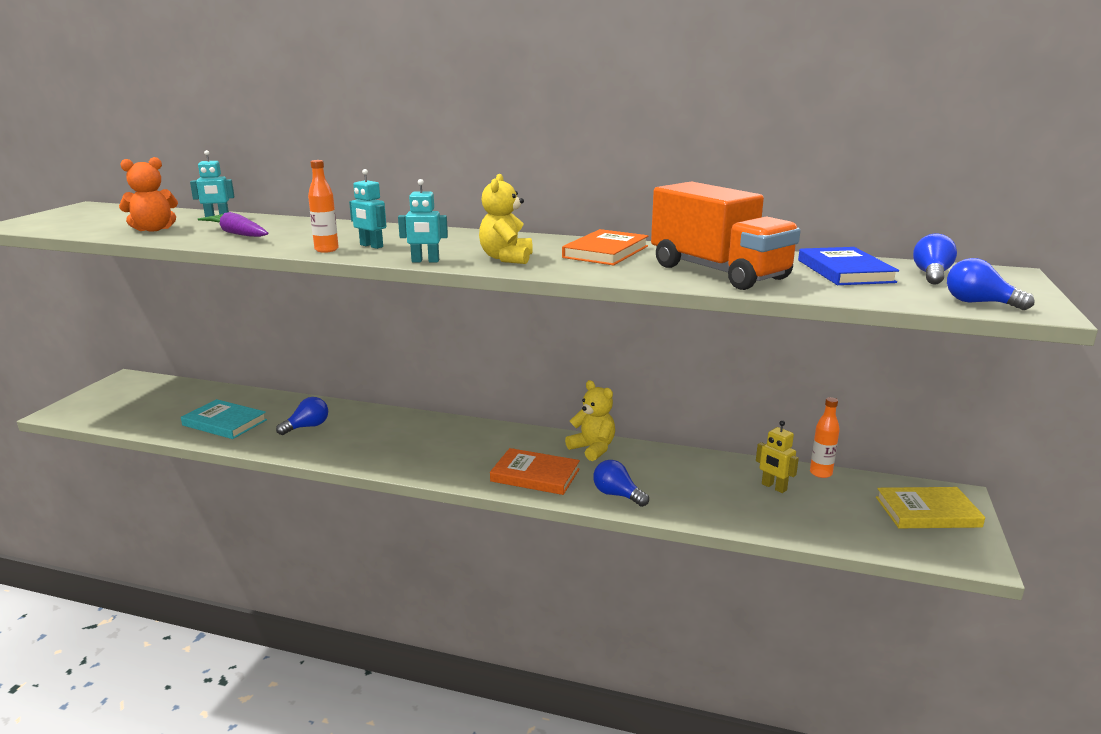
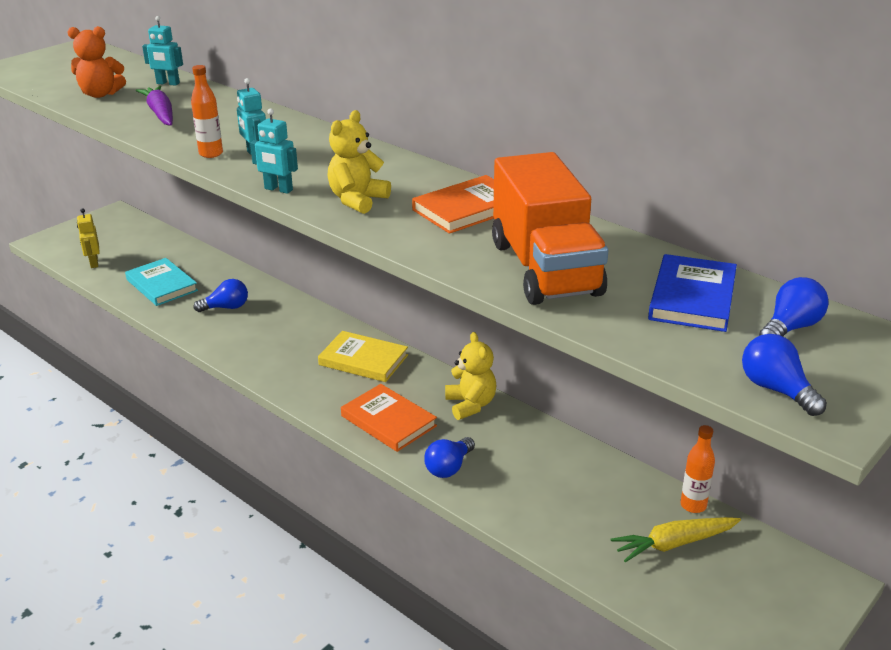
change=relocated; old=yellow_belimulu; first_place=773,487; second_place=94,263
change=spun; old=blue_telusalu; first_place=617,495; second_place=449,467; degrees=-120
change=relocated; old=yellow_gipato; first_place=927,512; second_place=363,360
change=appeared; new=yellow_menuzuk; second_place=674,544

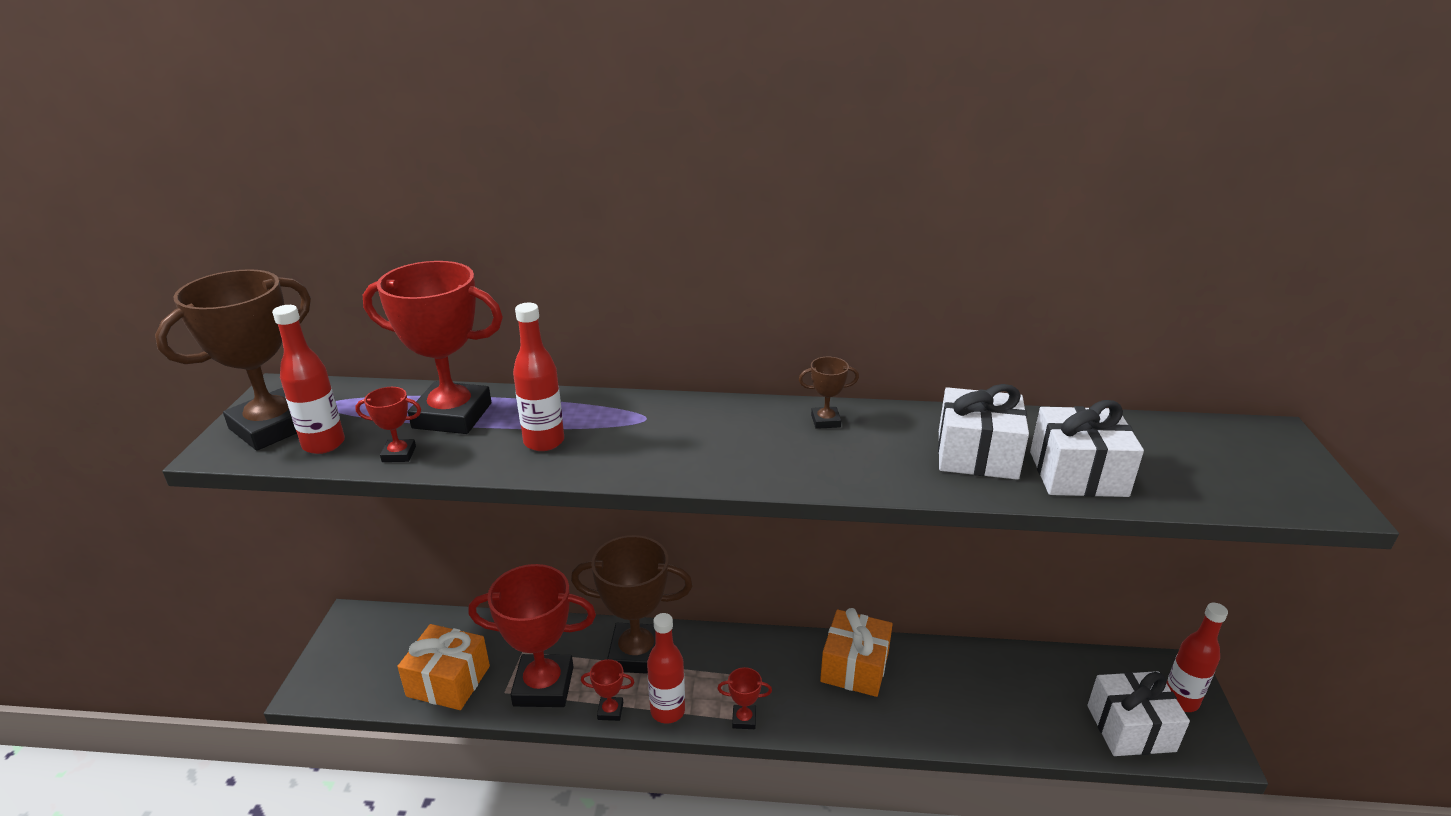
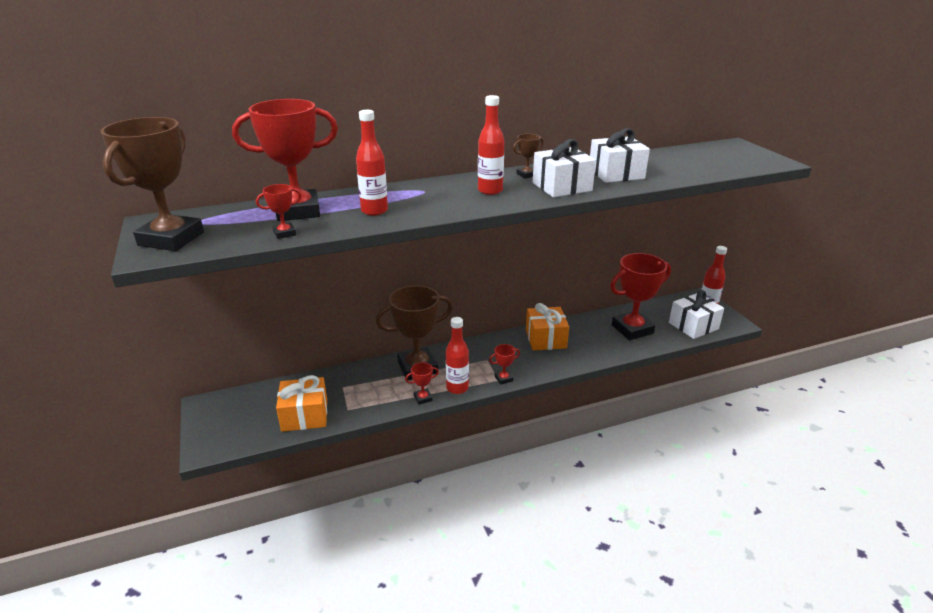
change=relocated; old=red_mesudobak; first_place=324,444; second_place=490,191
change=relocated; old=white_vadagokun; first_place=1078,473; second_place=562,187
change=relocated; old=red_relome; first_place=543,686; second_place=632,329

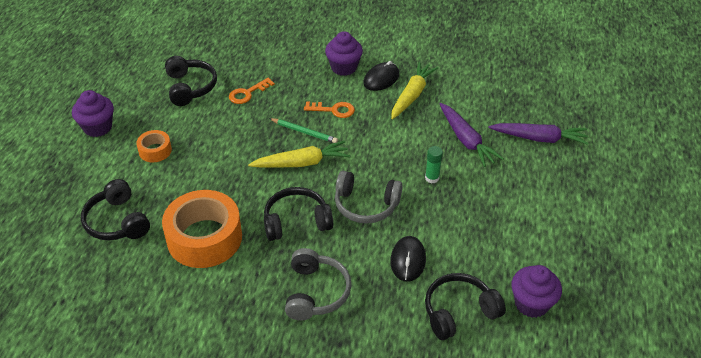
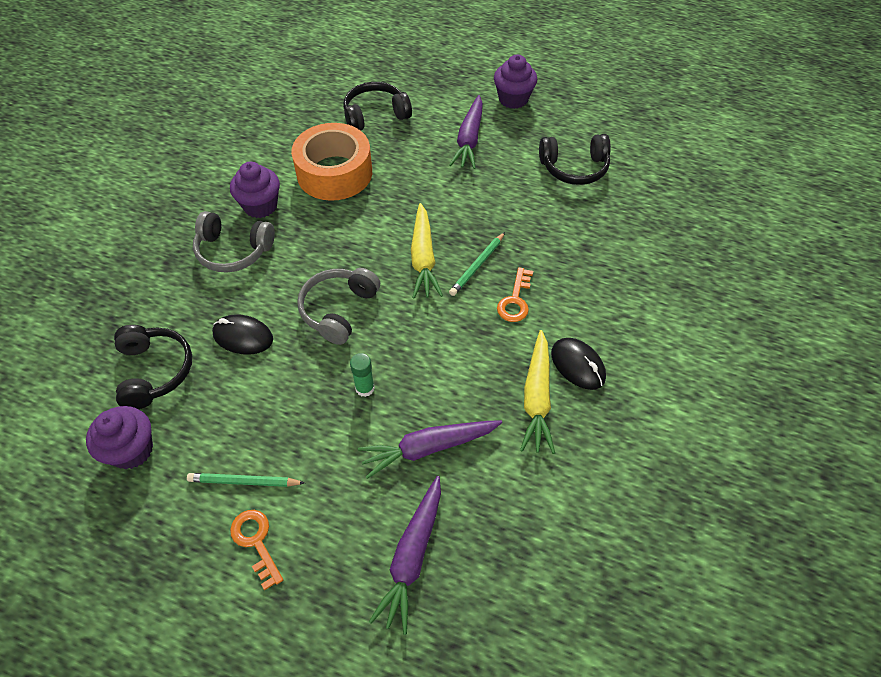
change=relocated; old=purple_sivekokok; first_place=344,67; second_place=260,206
change=spun; old=yellow_menuzuk; first_place=412,95; second_place=537,398; degrees=60
change=relocated; old=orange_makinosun; first_place=248,93; second_place=256,542
change=exchanged; old=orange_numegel; new=purple_menuzuk; first_place=155,151; second_place=469,139
change=missing; old=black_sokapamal; first_place=296,222
change=appeared; new=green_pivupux; second_place=244,481

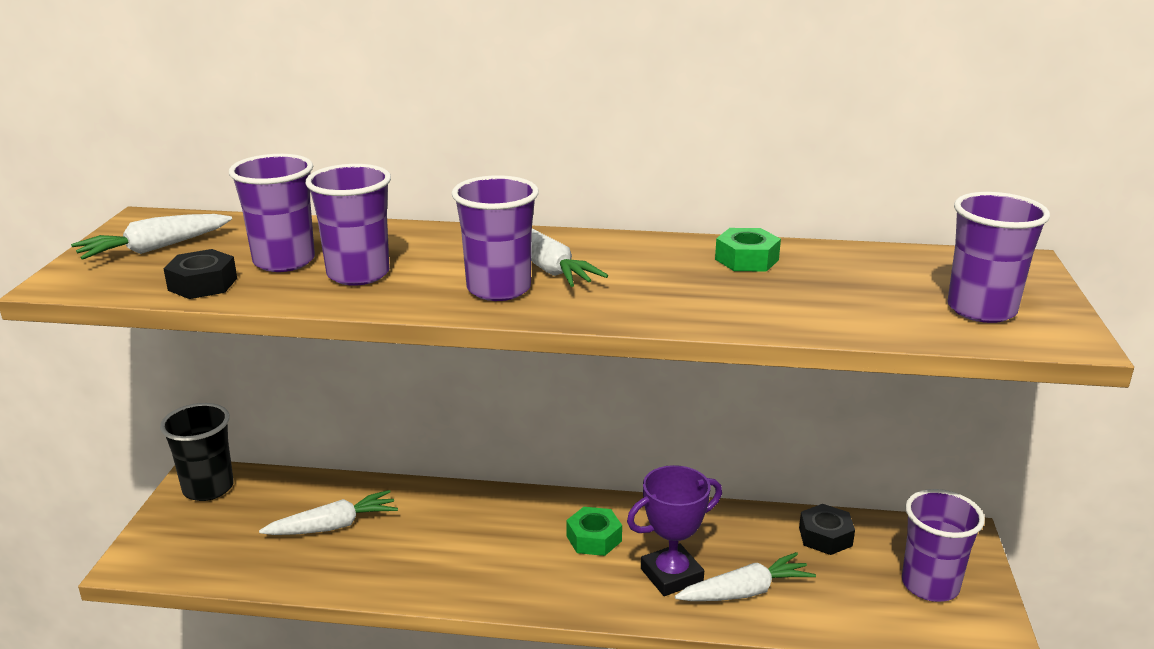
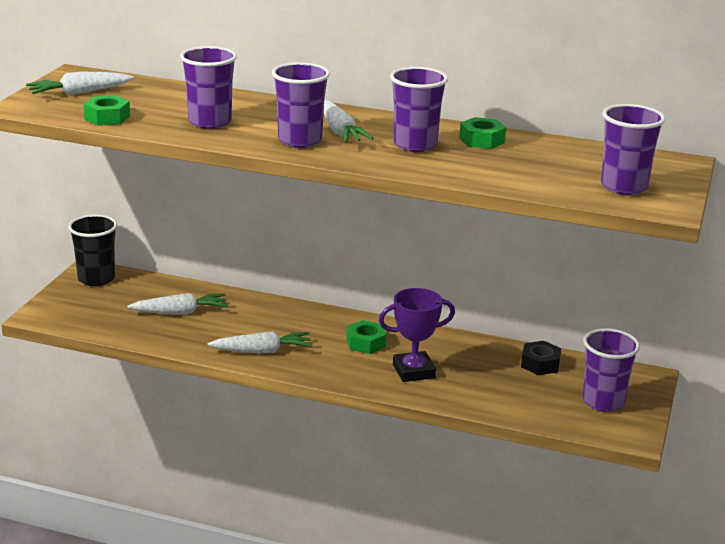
change=relocated; old=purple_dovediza; first_place=284,261; second_place=415,145
change=colour; old=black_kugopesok; new=green_kugopesok; first_place=203,284; second_place=107,118
change=relocated; old=white_menuzuk; first_place=746,592; second_place=262,351

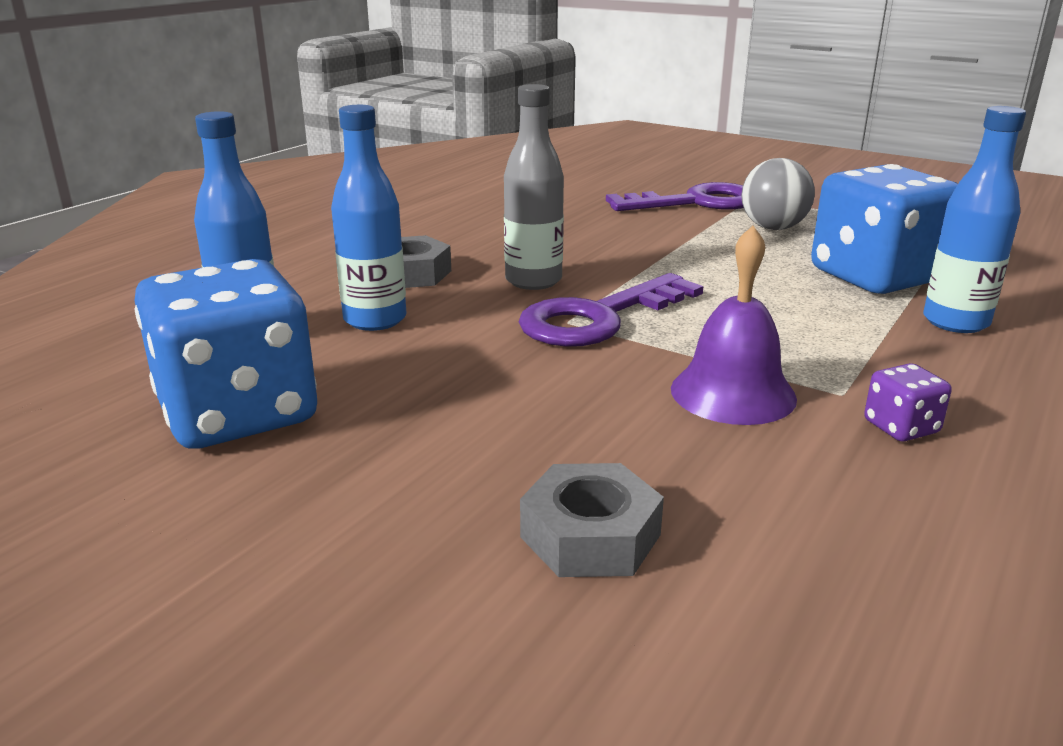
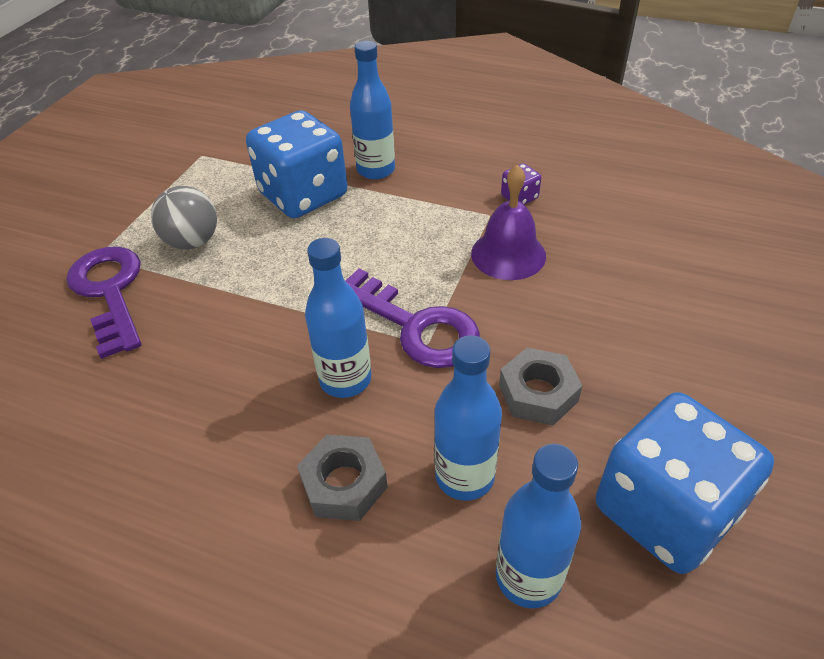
change=colour; old=grey_mesudobak; new=blue_mesudobak; first_place=533,281; second_place=345,379
change=relocated; old=grey_kugopesok; first_place=590,536; second_place=538,393

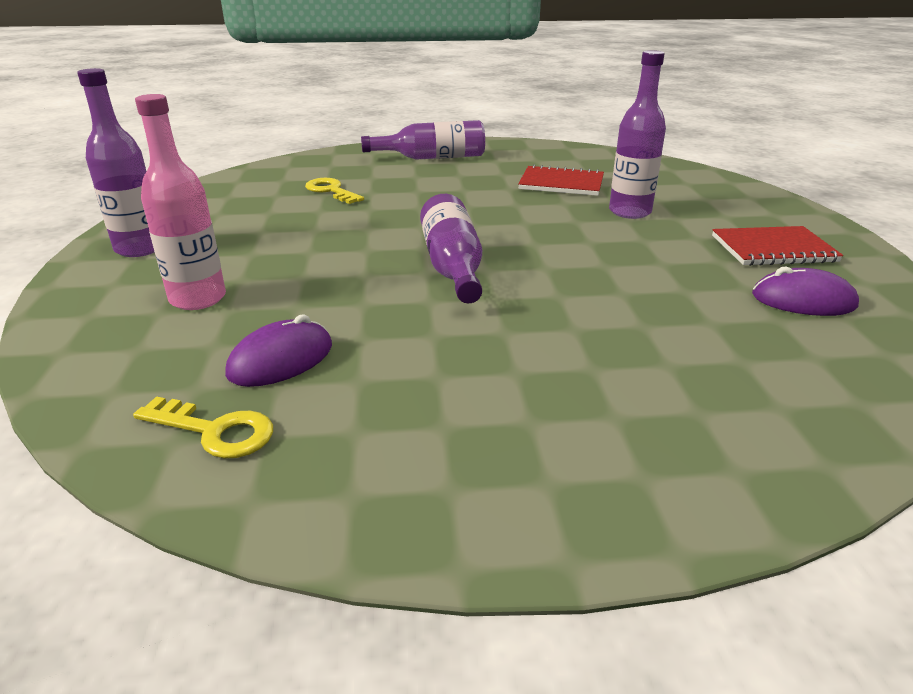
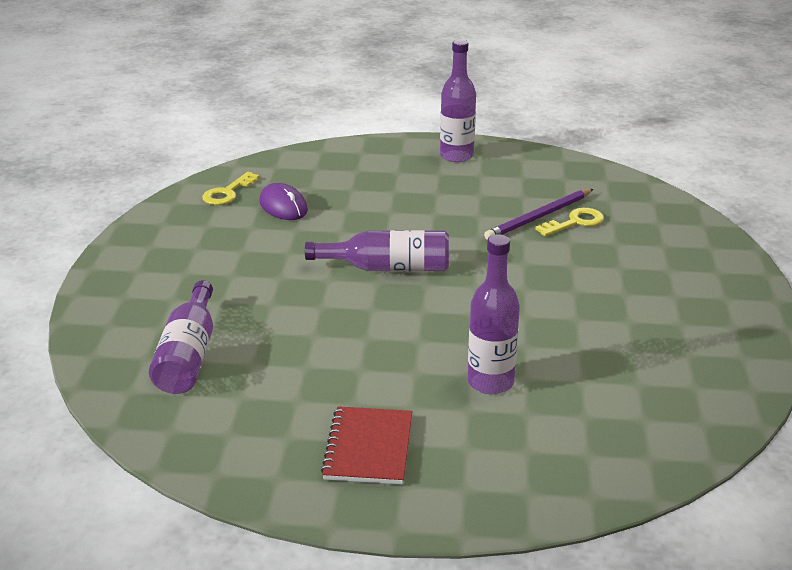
change=missing; old=pink_mesudobak; first_place=198,299
change=relocated; old=purple_mesudobak; first_place=432,158; second_place=188,355
change=missing; old=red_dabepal; first_place=561,183
change=missing; old=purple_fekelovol; first_place=803,300
change=appeared; new=purple_pivupux; second_place=539,217

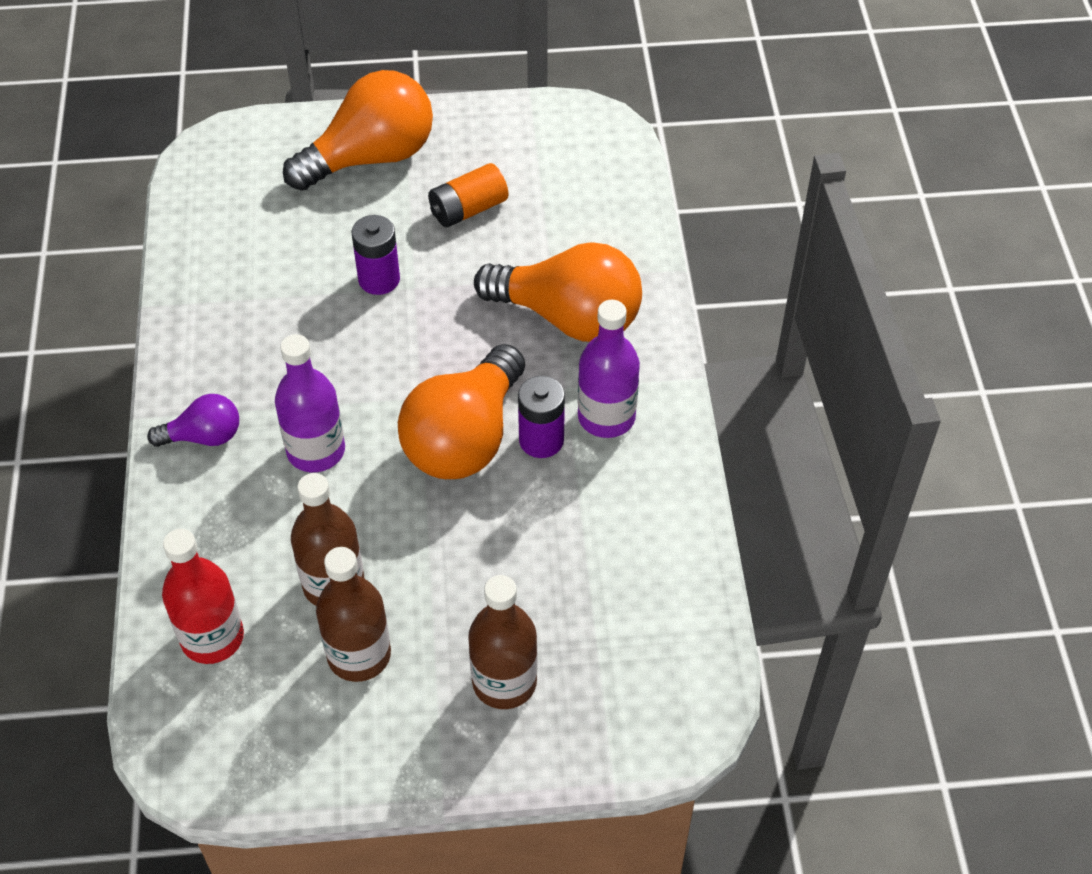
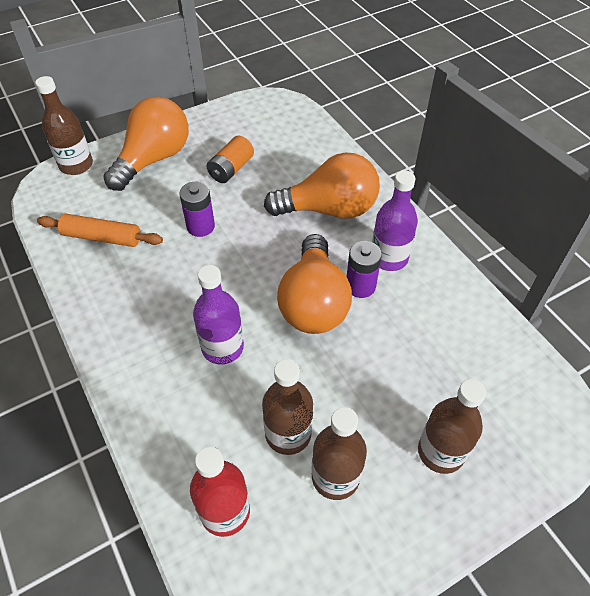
change=missing; old=purple_telusalu; first_place=204,436
change=appeared; new=brown_mesudobak; second_place=76,165
change=appeared; new=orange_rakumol; second_place=102,237

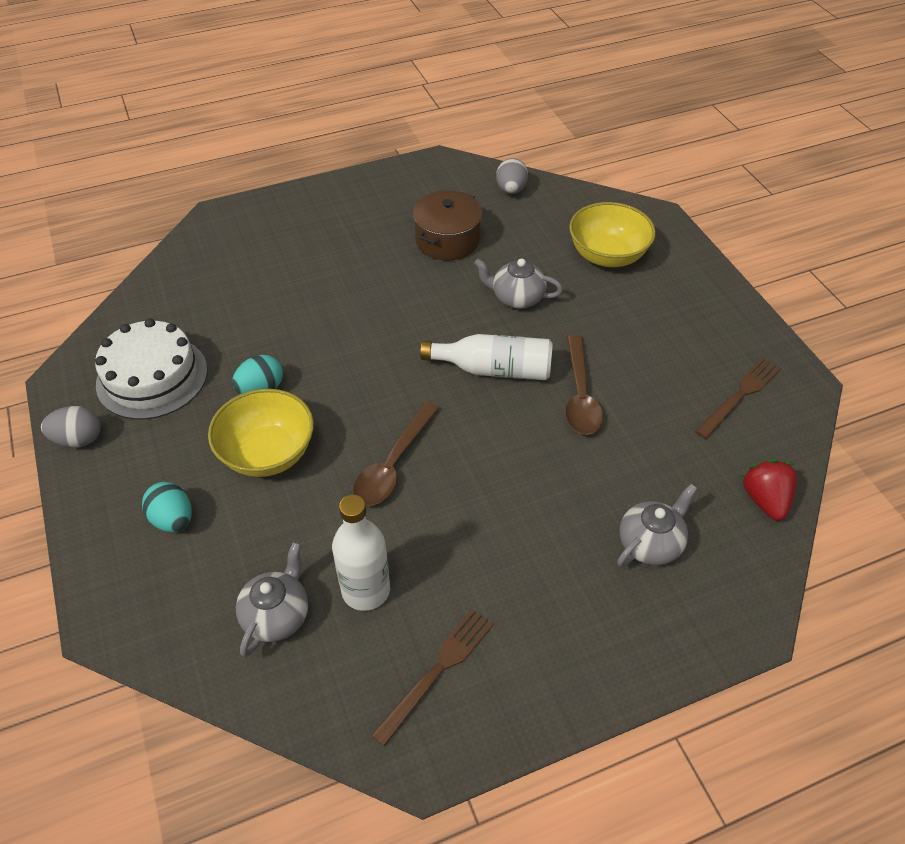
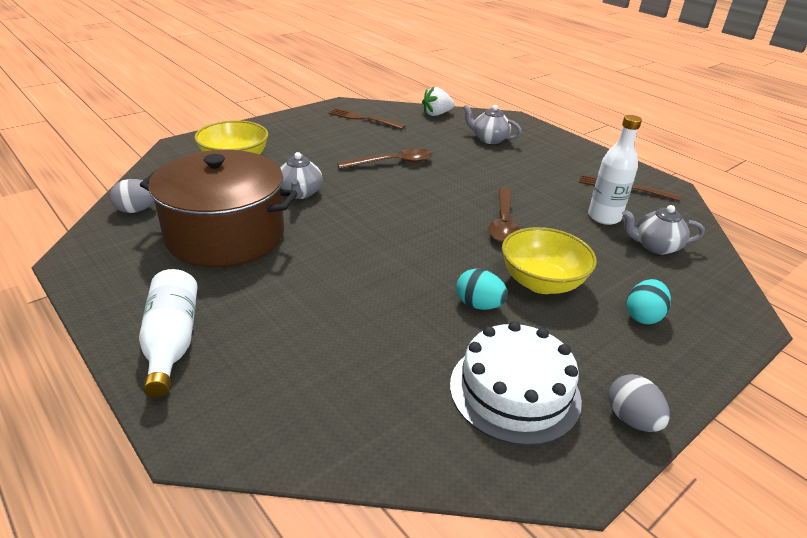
change=size; old=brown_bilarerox; first_place=447,240; second_place=225,235; factor=1.74
change=relocated; old=white_mesudobak; first_place=494,369; second_place=171,341
change=spun; old=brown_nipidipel; first_place=393,464; second_place=503,223; degrees=90
change=colour; old=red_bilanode; new=white_bilanode; first_place=765,500; second_place=436,114

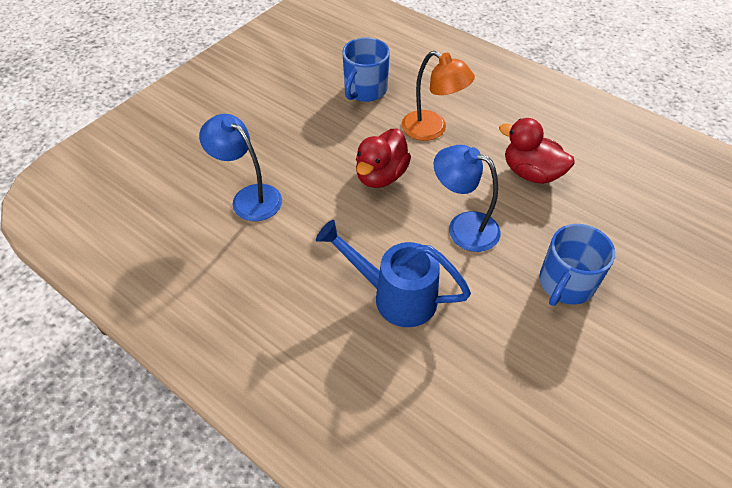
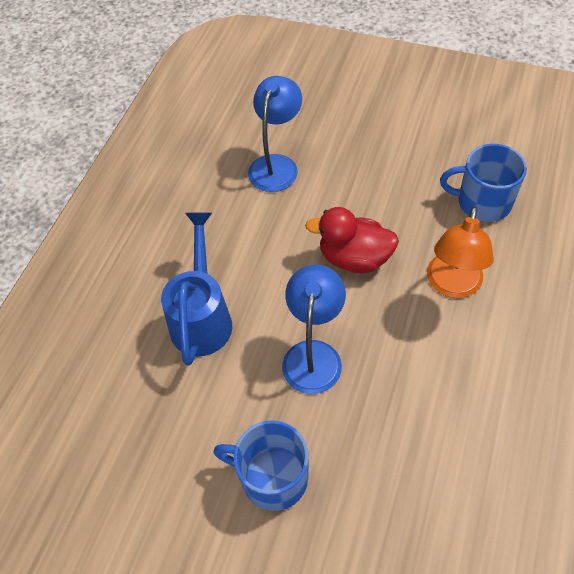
change=missing; old=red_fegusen; first_place=531,173

